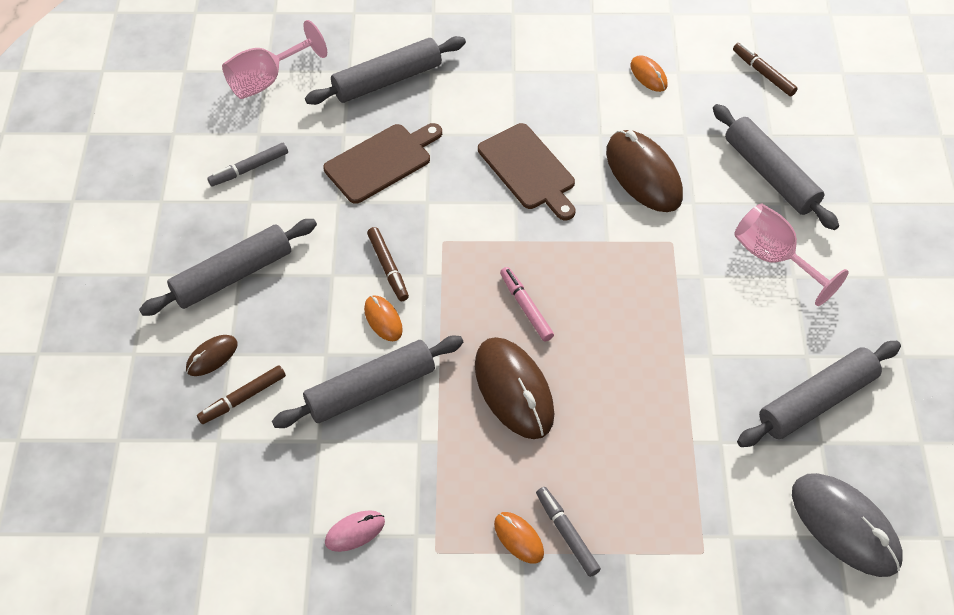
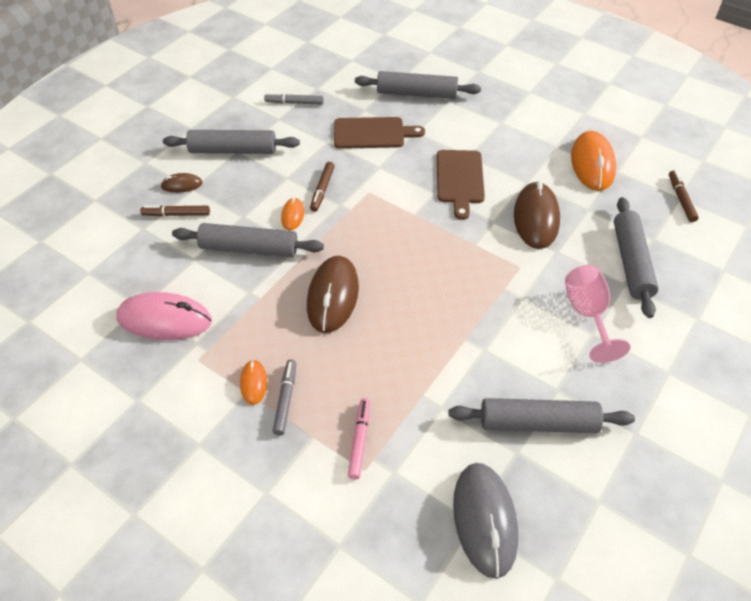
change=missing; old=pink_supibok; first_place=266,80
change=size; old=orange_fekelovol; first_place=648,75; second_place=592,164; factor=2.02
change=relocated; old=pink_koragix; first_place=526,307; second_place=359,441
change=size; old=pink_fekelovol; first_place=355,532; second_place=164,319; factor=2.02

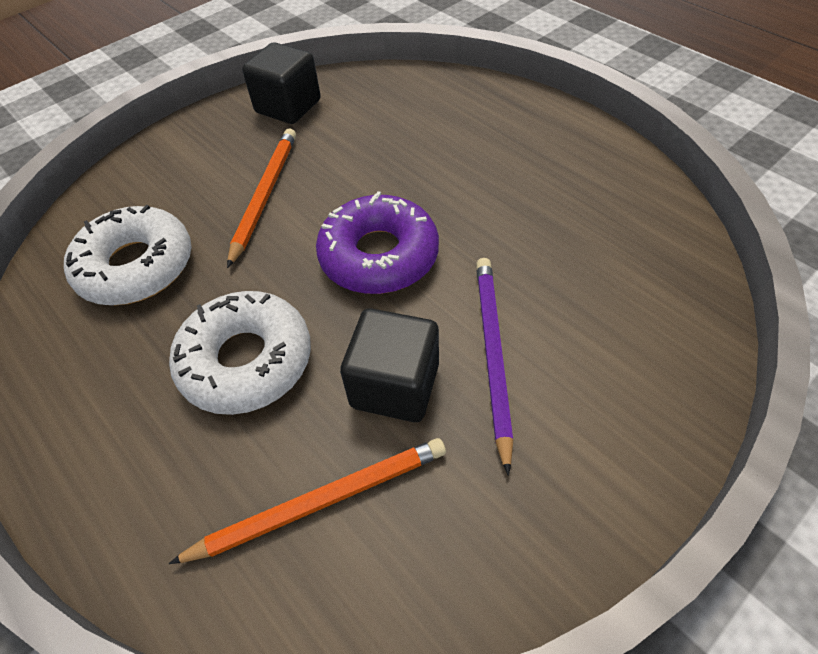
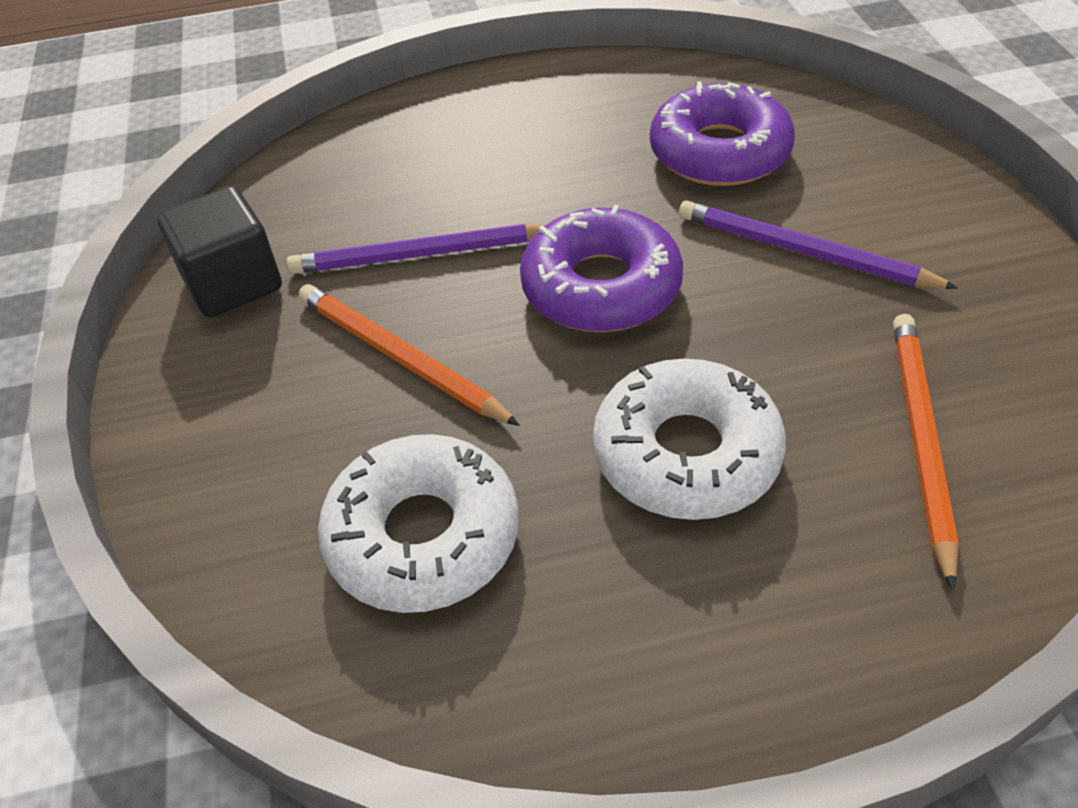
change=missing; old=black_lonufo; first_place=395,385
change=appeared; new=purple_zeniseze; second_place=719,152
change=appeared; new=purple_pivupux; second_place=420,255

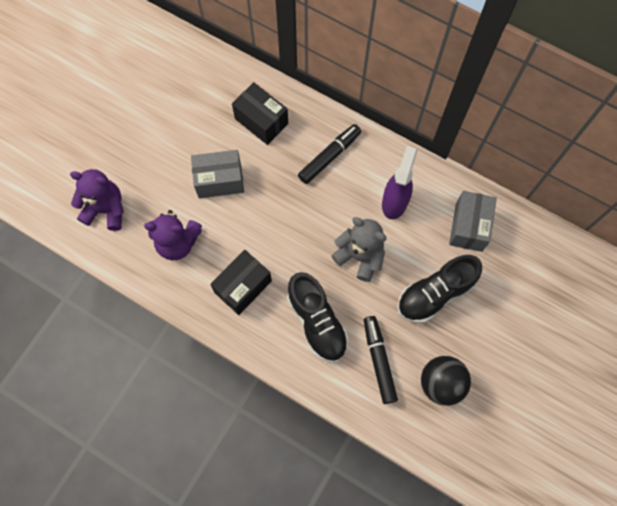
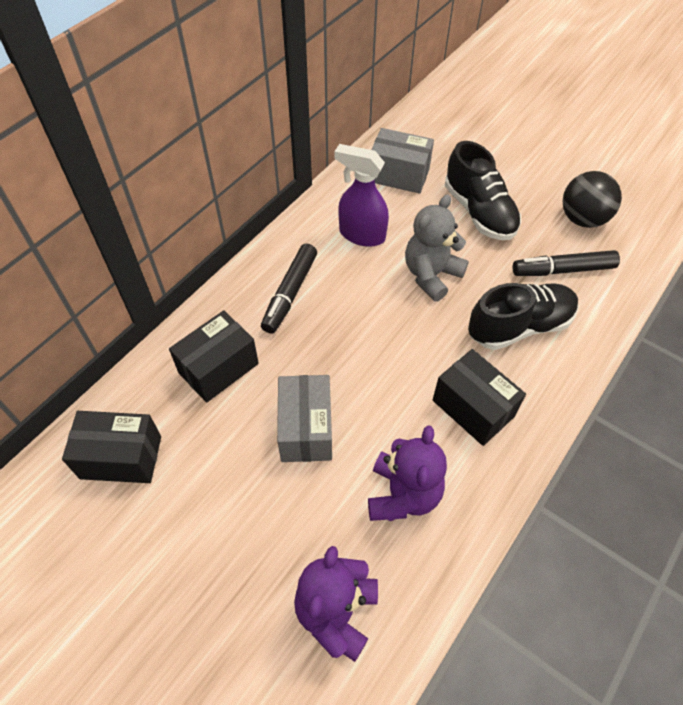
change=spun; old=black_koragix; first_place=329,157; second_place=290,293; degrees=-120
change=appeared; new=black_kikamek; second_place=121,457

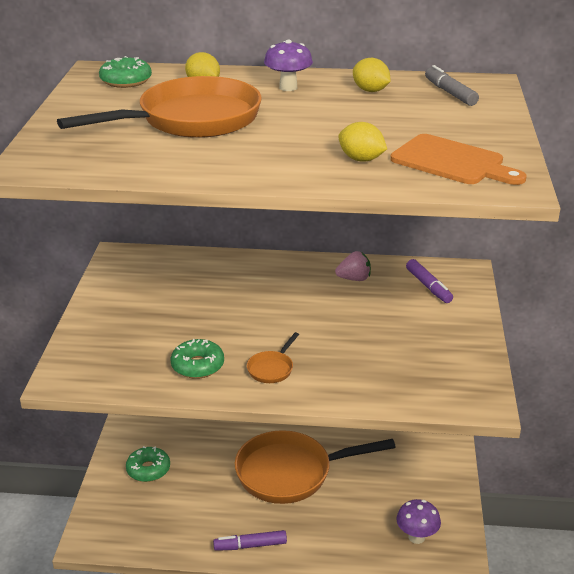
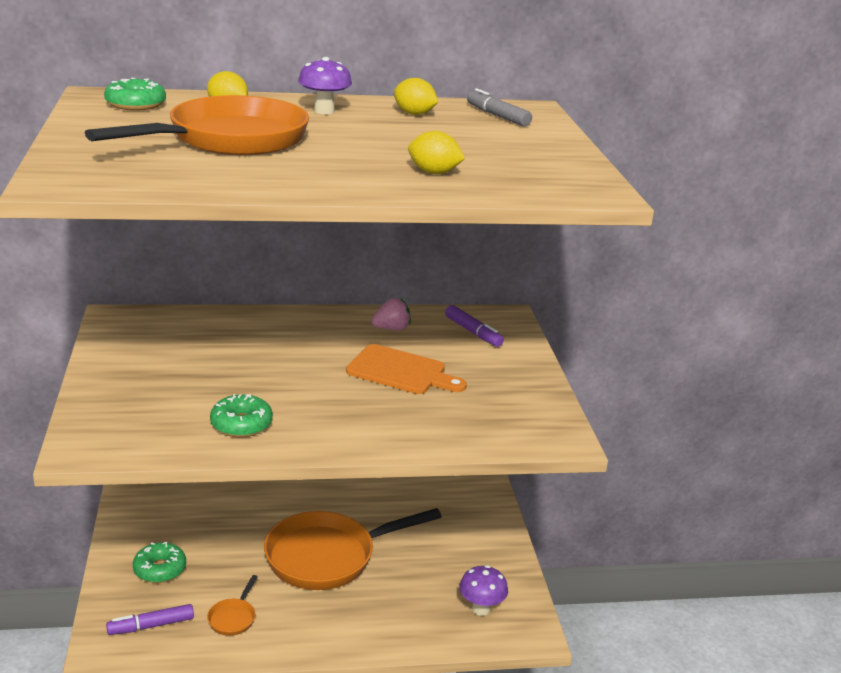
change=relocated; old=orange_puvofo; first_place=452,162; second_place=401,371
change=relocated; old=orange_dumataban; first_place=272,368; second_place=233,618
change=relocated; old=purple_koragix; first_place=250,545; second_place=151,626

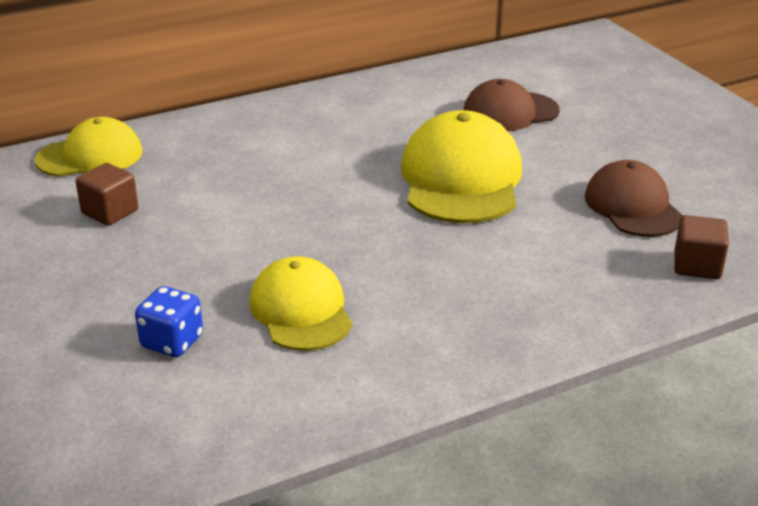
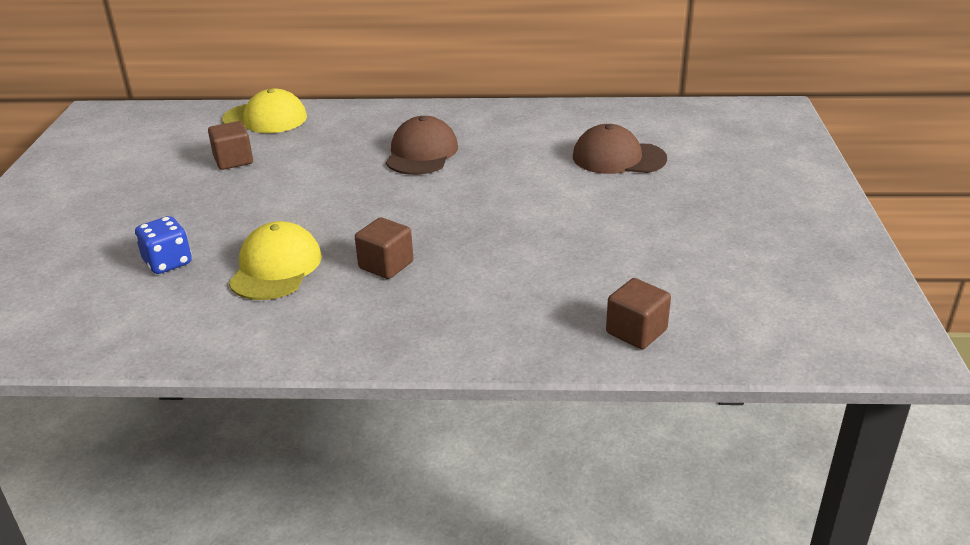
change=missing; old=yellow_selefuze; first_place=461,179
change=relocated; old=brown_selefuze; first_place=632,206; second_place=421,153
change=appeared; new=brown_lonufo; second_place=386,265

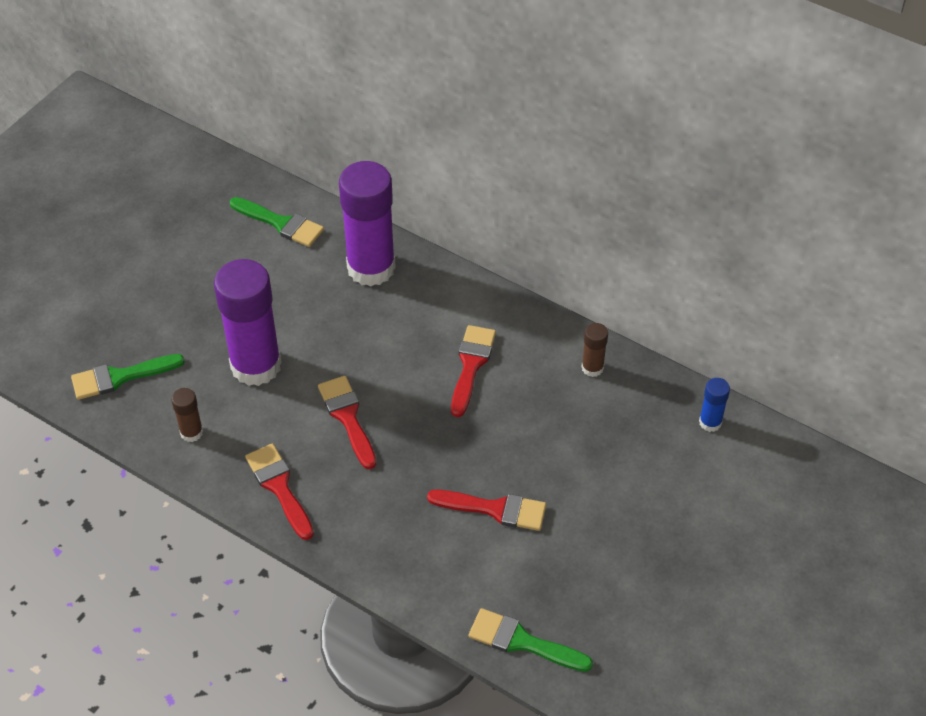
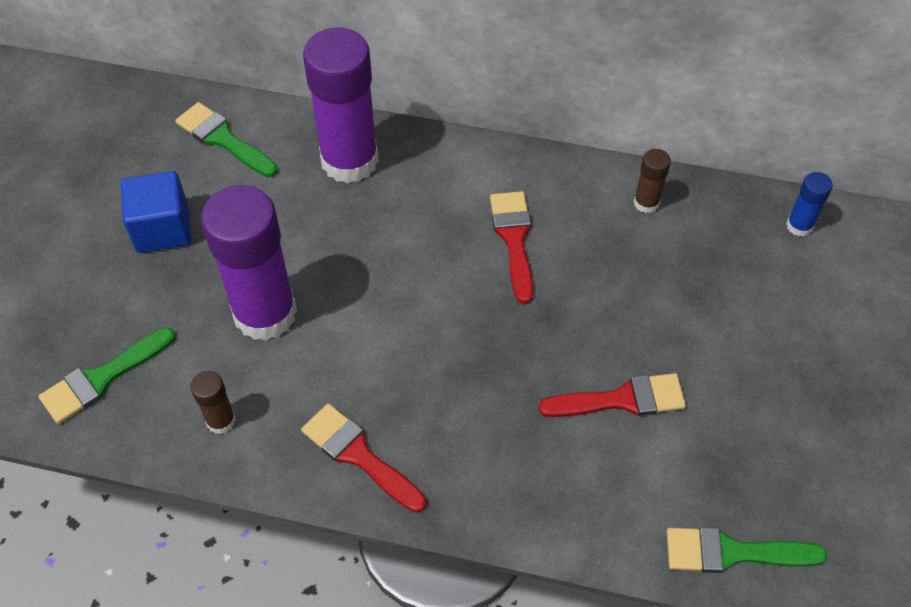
change=spun; old=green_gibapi; first_place=281,223; second_place=223,139; degrees=-150
change=missing; old=red_gibapi; first_place=348,417
change=appeared; new=blue_lonufo; second_place=162,228

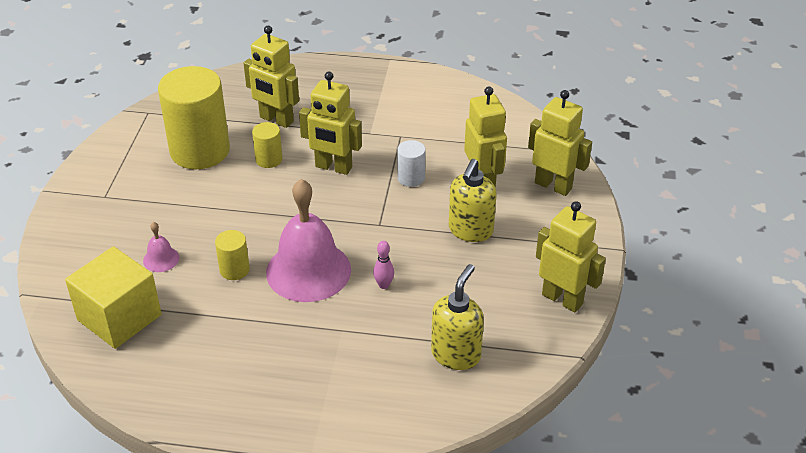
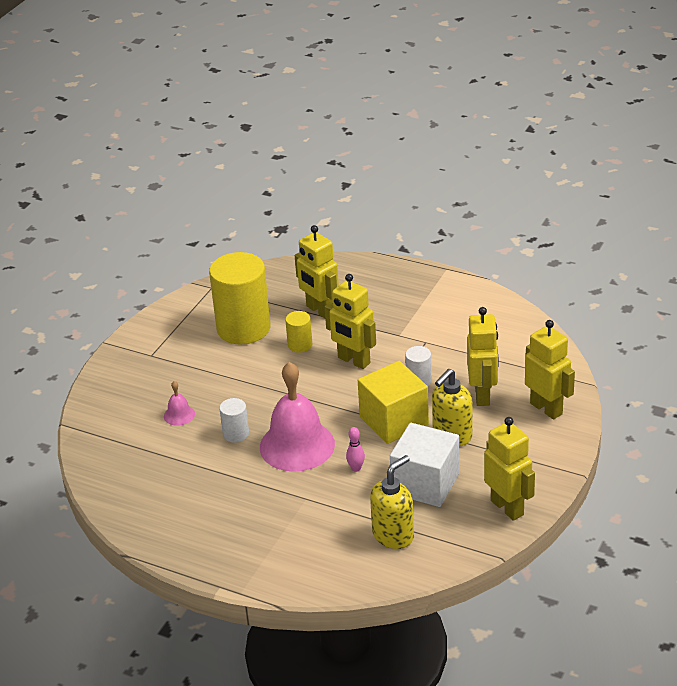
change=colour; old=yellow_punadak; new=white_punadak; first_place=234,270; second_place=236,434
change=relocated; old=yellow_lonufo; first_place=119,317; second_place=394,421
change=appeared; new=white_lonufo; second_place=425,484

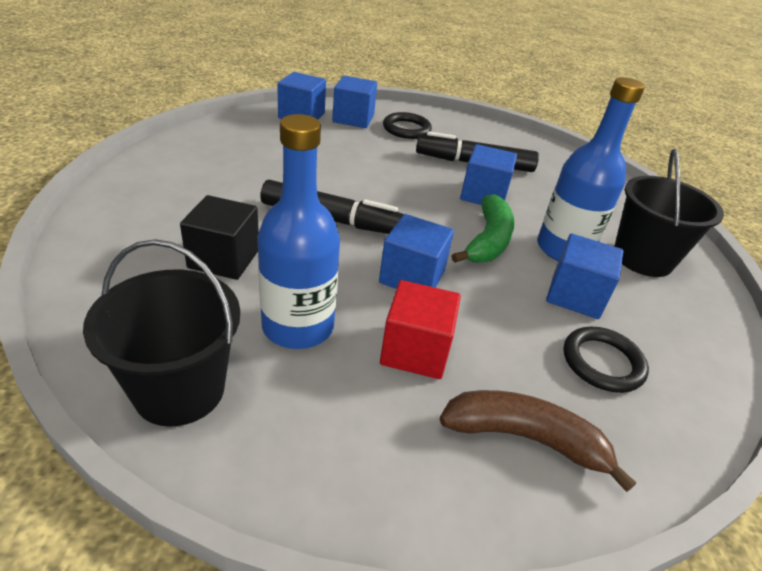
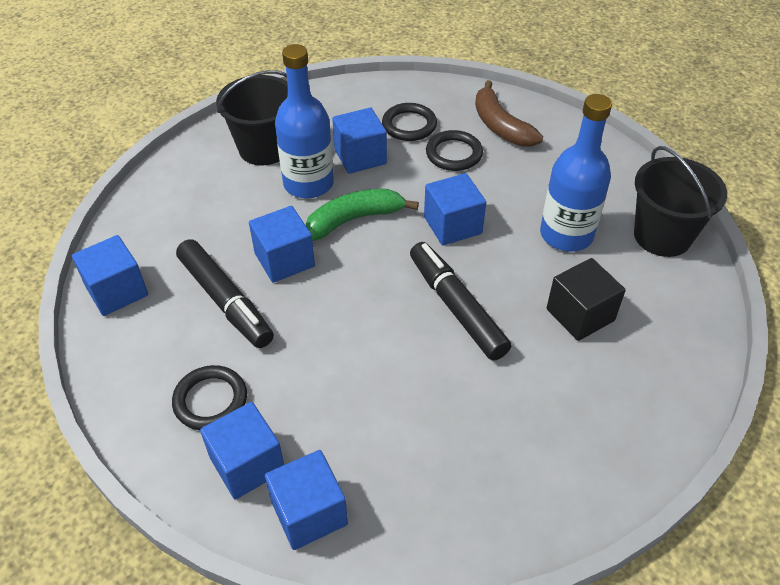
change=missing; old=red_lonufo; first_place=415,350
change=appeared; new=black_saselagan; second_place=454,154
change=appeared; new=blue_lonufo; second_place=117,291

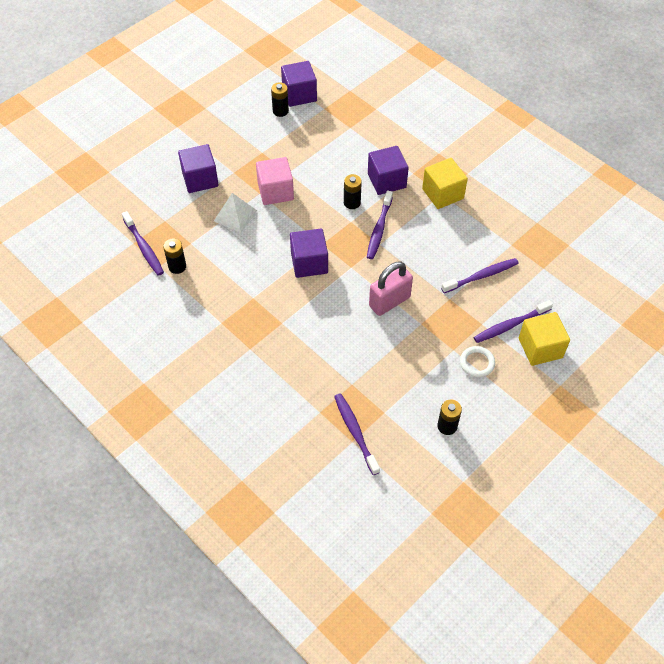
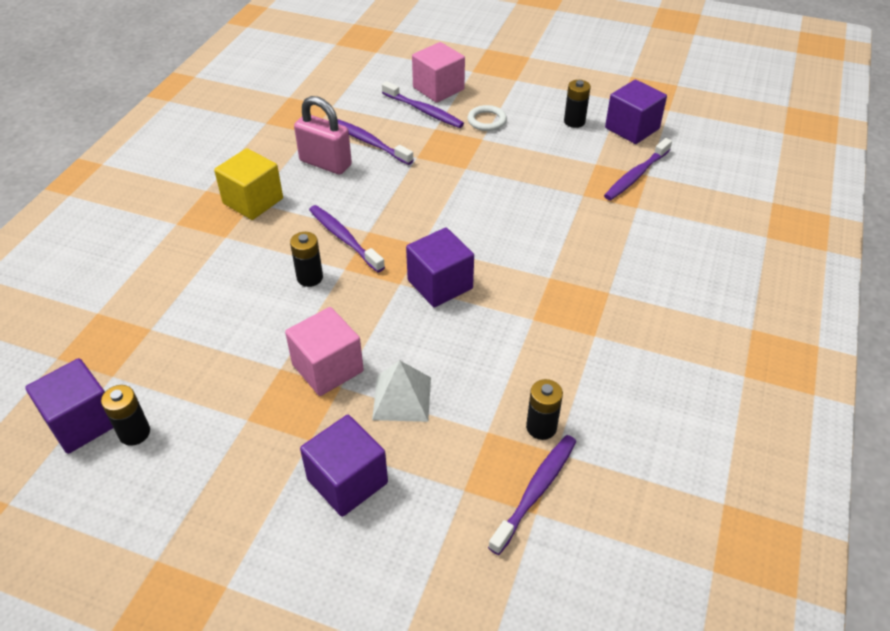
change=relocated; old=purple_lonufo; first_place=386,180; second_place=632,128
change=spun; old=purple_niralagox; first_place=379,229; second_place=344,238; degrees=-120
change=relocated; old=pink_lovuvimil; first_place=389,301; second_place=325,163
change=colour; old=yellow_lonufo; new=pink_lonufo; first_place=540,348; second_place=438,89

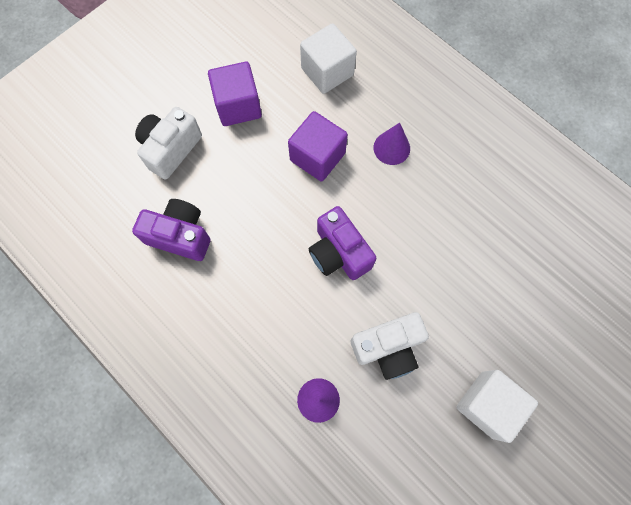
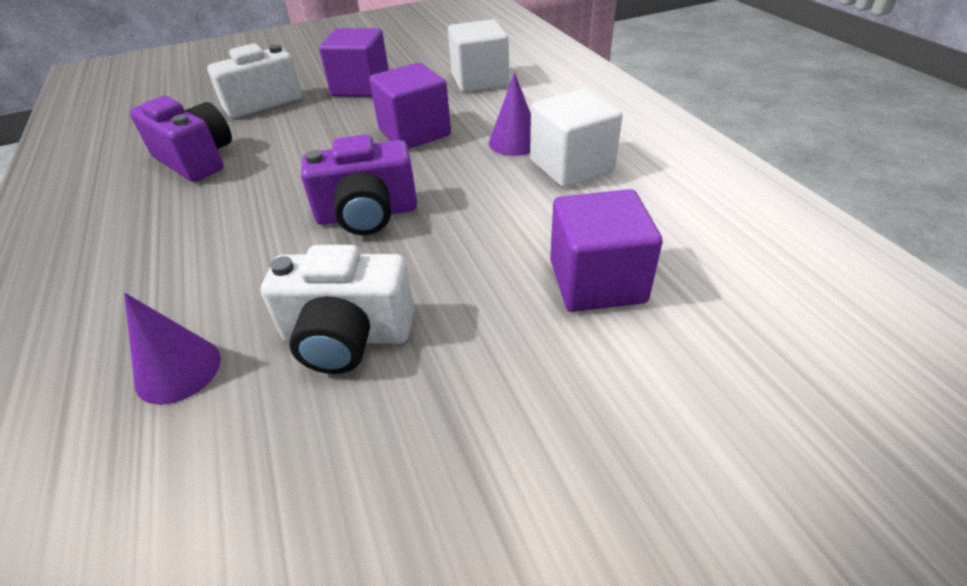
change=spun; old=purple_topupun; first_place=339,253; second_place=367,214; degrees=-90
change=relocated; old=white_lonufo; first_place=487,404; second_place=571,166
change=appeared; new=purple_lonufo; second_place=597,281

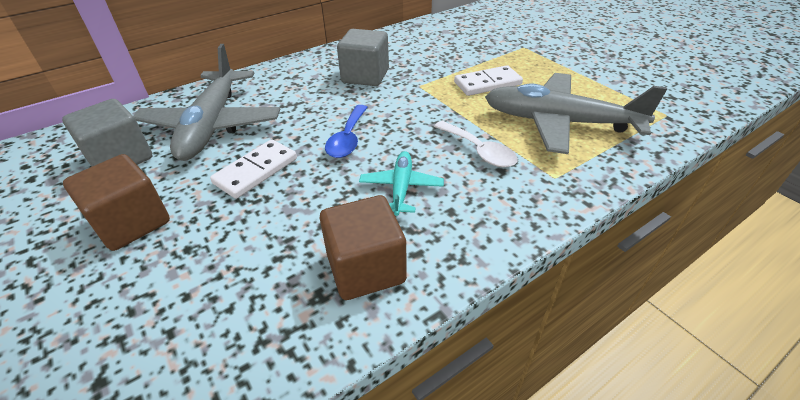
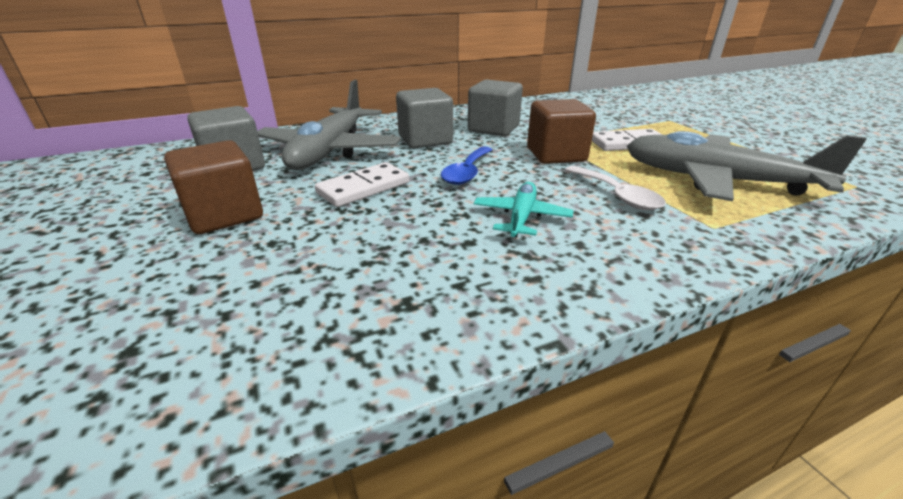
change=relocated; old=brown_lonufo; first_place=366,268; second_place=556,155
change=appeared; new=grey_lonufo; second_place=425,140

